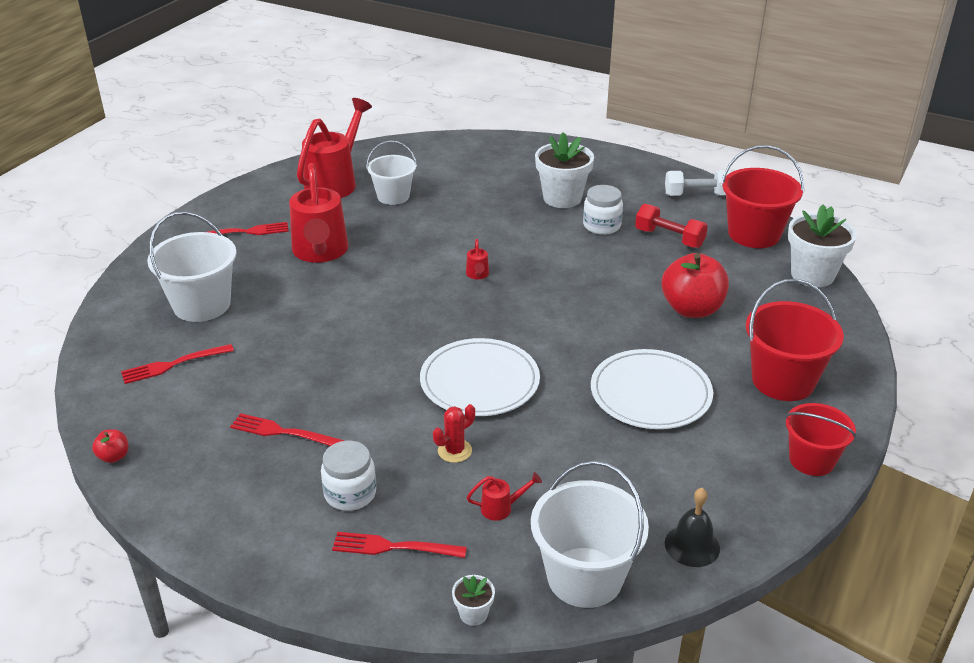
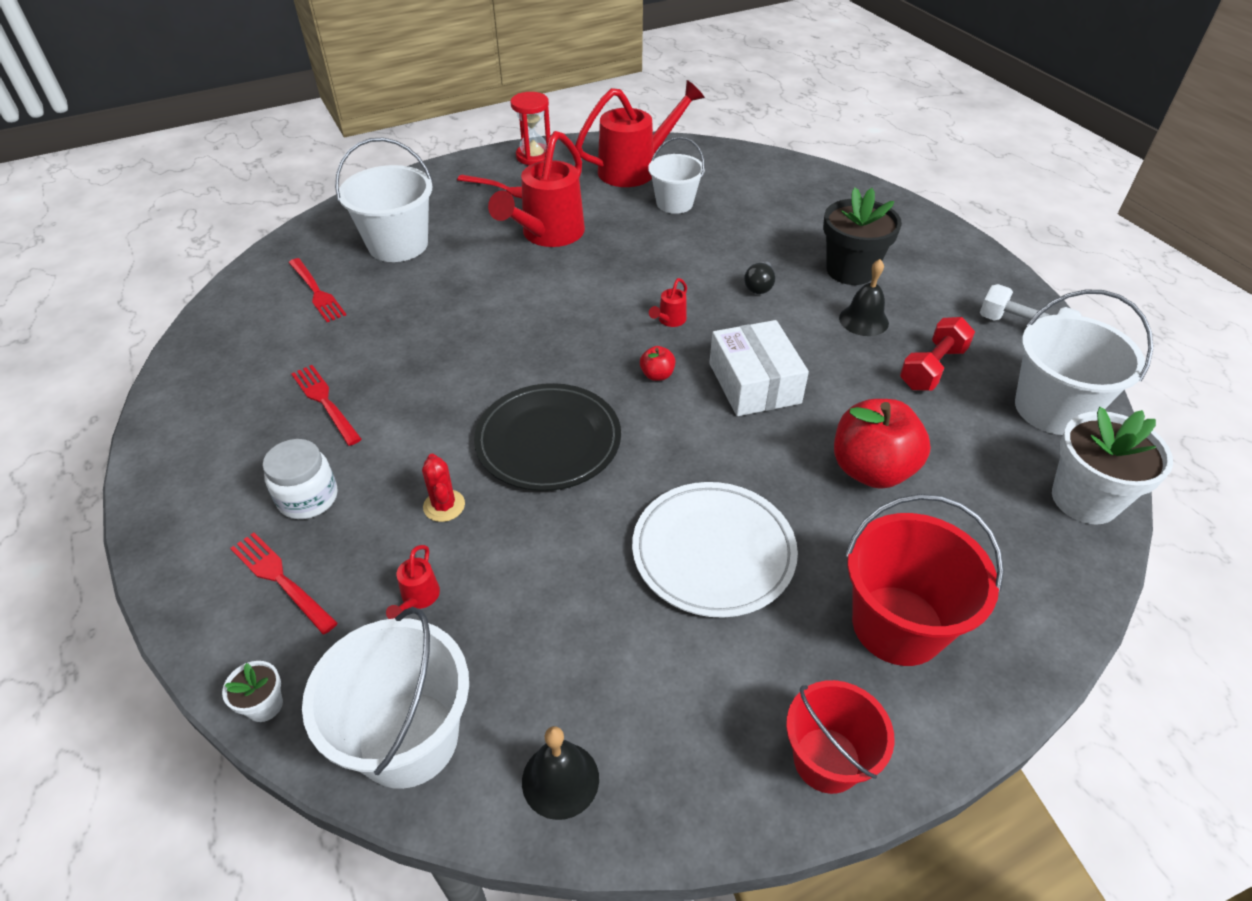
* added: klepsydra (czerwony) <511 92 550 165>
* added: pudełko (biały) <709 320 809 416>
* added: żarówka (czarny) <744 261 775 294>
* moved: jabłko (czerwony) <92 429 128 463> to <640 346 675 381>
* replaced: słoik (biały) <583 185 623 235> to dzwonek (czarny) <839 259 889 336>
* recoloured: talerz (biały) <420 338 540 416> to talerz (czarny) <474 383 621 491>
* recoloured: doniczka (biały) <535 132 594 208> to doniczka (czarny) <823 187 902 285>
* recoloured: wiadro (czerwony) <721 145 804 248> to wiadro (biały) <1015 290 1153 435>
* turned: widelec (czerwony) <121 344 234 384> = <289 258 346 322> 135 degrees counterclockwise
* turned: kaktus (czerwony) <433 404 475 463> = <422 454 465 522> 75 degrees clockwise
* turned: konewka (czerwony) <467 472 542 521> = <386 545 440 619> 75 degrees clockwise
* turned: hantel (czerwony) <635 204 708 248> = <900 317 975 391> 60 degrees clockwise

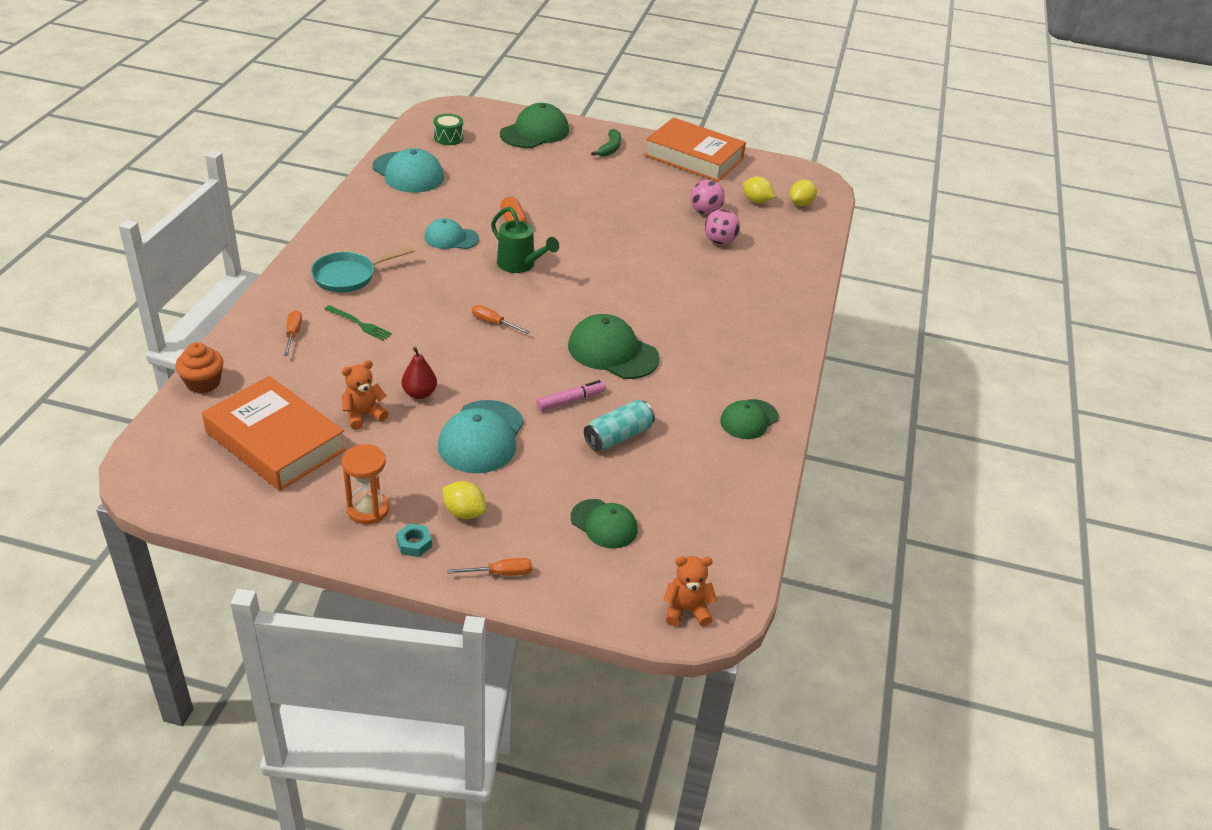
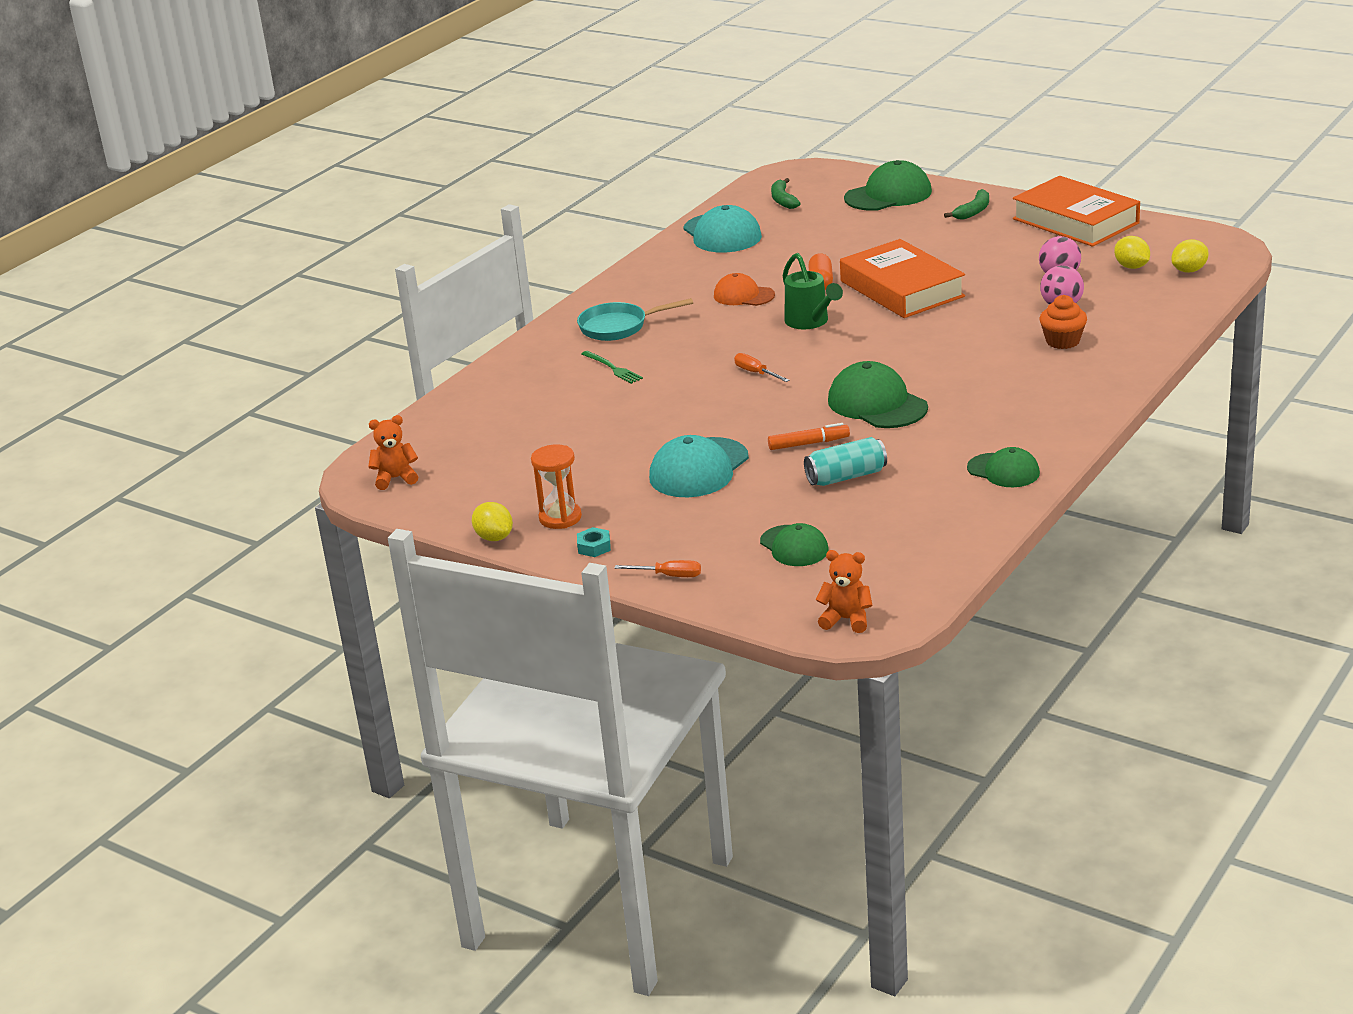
* removed: śrubokręt (pomarańczowy) <284 310 302 356>
* removed: gruszka (czerwony) <402 347 437 399>
* moved: muffinka (pomarańczowy) <175 342 224 394> to <1040 295 1087 349>
* moved: książka (pomarańczowy) <202 376 346 491> to <840 239 965 318>
* moved: miś (pomarańczowy) <342 360 389 430> to <368 415 418 490>
* moved: cytryna (żółty) <442 481 486 519> to <472 502 513 541>
* replaced: bęben (zielony) <433 114 463 145> to banan (zielony) <771 178 801 209>
* recoloured: czapka (turkusowy) <424 218 479 249> to czapka (pomarańczowy) <714 273 775 306>
* recoloured: flamaster (różowy) <536 380 606 411> to flamaster (pomarańczowy) <768 423 850 450>
* turned: czapka (zielony) <720 399 779 439> = <967 447 1040 487> 120 degrees counterclockwise

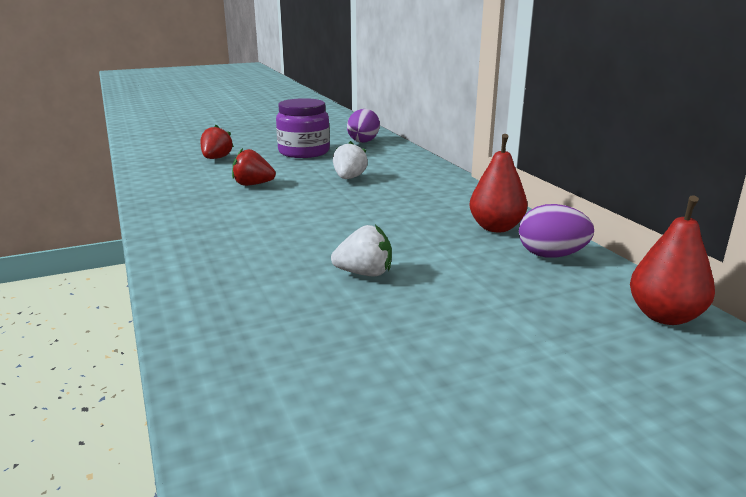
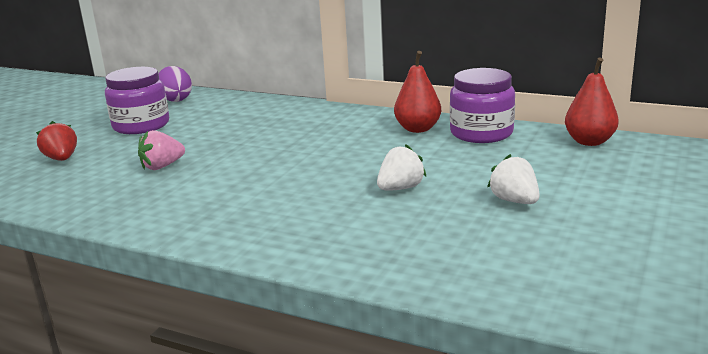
* moved: truskawka (biały) <333 141 368 179> to <487 154 540 204>
* replaced: jajko (fioletowy) <519 204 594 258> to słoik (fioletowy) <450 68 515 143>
* recoloured: truskawka (czerwony) <232 148 276 186> to truskawka (różowy) <138 130 185 170>

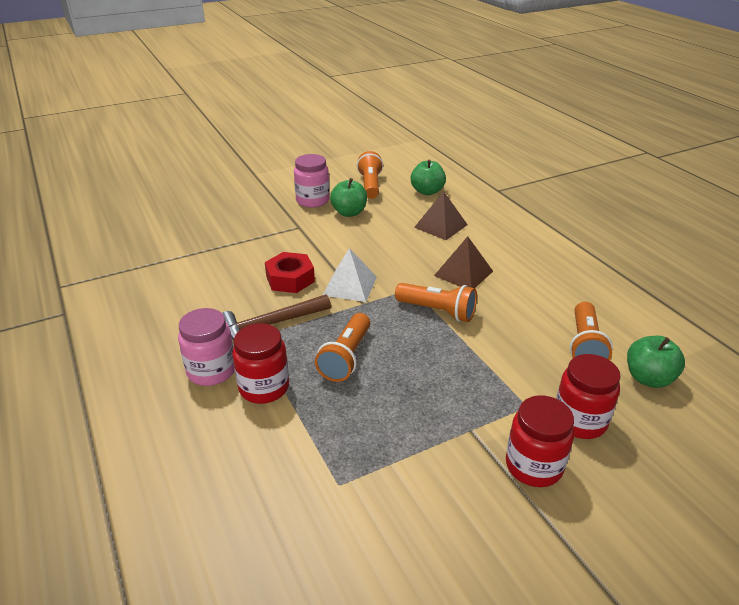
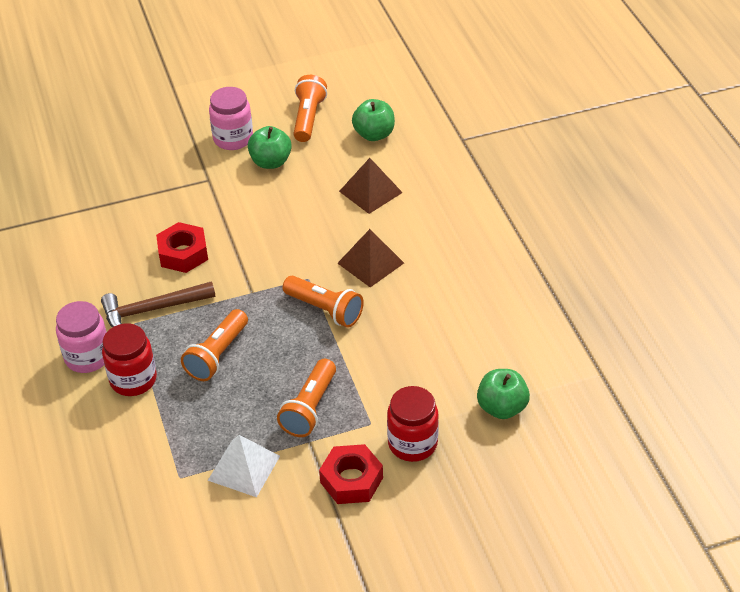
* moved: piramida (biały) <323 248 377 302> to <208 435 280 497>
* moved: latarka (pomarańczowy) <570 302 613 360> to <277 359 336 437>
* replaced: słoik (czerwony) <506 396 574 487> to nakrętka (czerwony) <319 444 383 504>

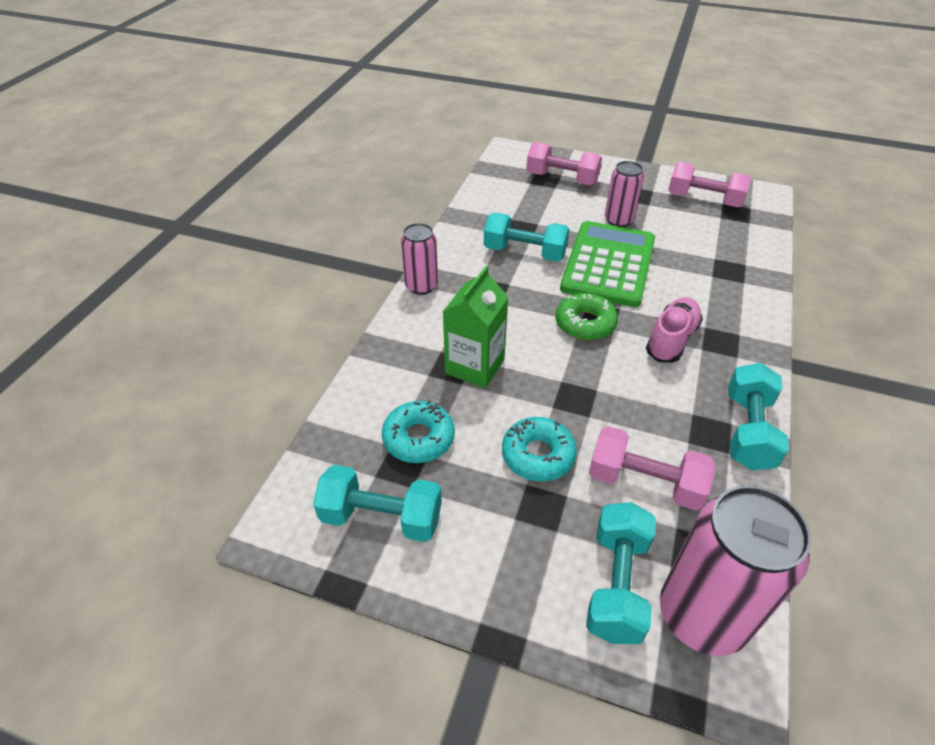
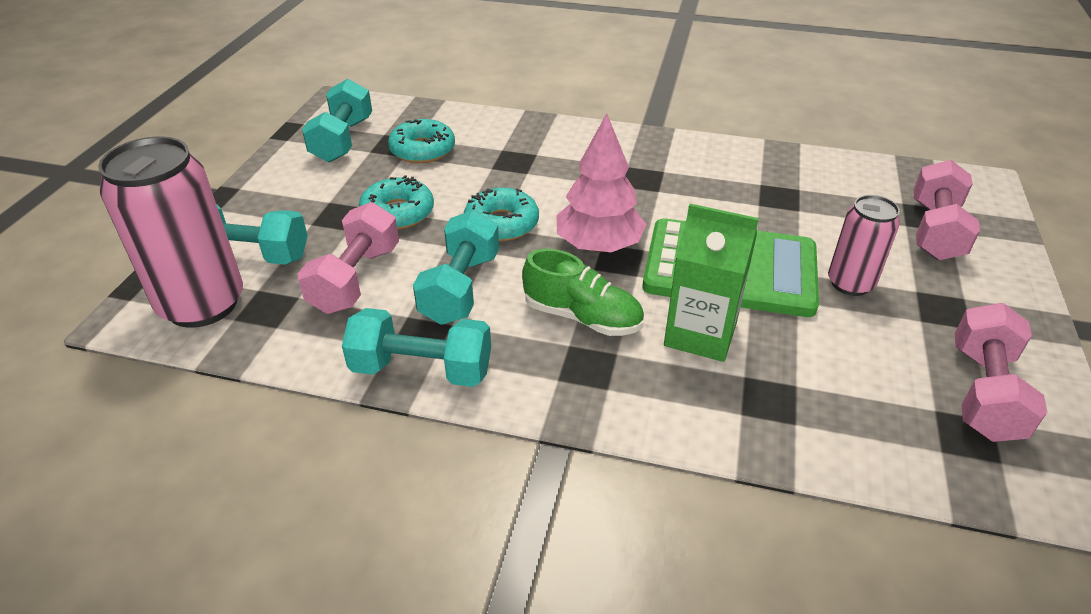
* removed: puszka (różowy) <401 223 438 295>
* added: donut (turkusowy) <464 188 539 241>
* moved: karton mleka (zielony) <443 266 508 388> to <664 204 759 362>
* moved: hantel (turkusowy) <484 213 570 262> to <413 210 499 325>
* replaced: donut (zielony) <555 293 618 340> to drzewko (różowy) <557 113 647 252>
* recoloured: but (różowy) <646 297 703 363> to but (zielony) <522 249 644 336>

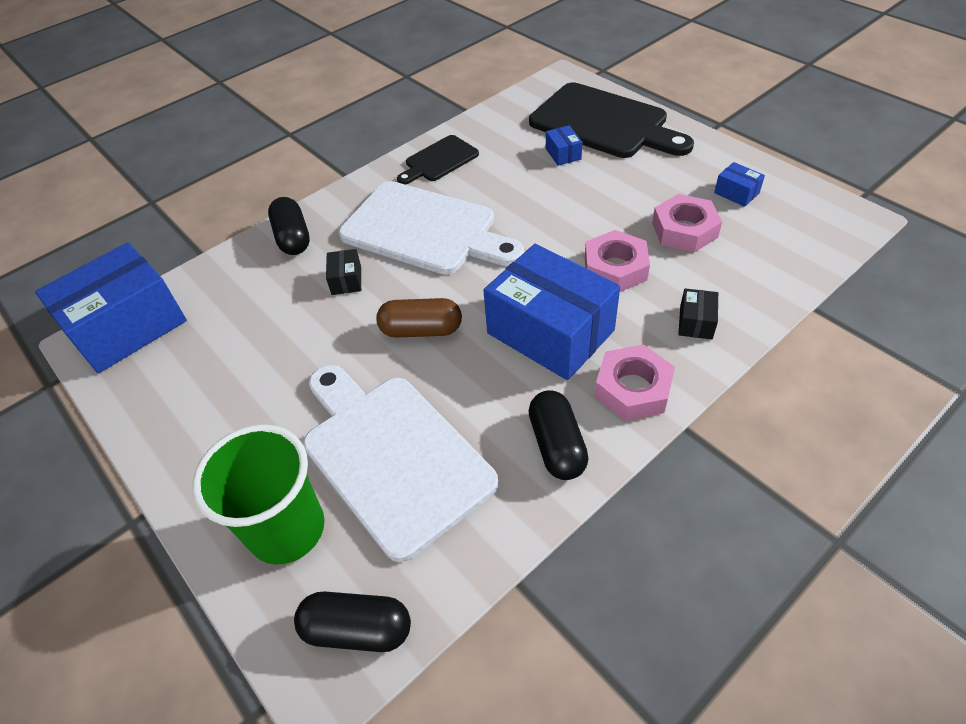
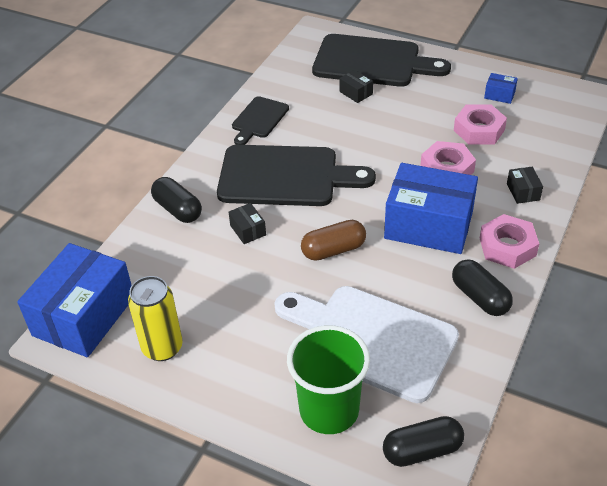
* added: puszka (żółty) <128 276 183 361>
* recoloured: deska do krojenia (biały) <339 181 524 275> to deska do krojenia (czarny) <217 145 376 206>
* recoloured: pudełko (niebieski) <546 125 582 166> to pudełko (czarny) <340 70 373 103>

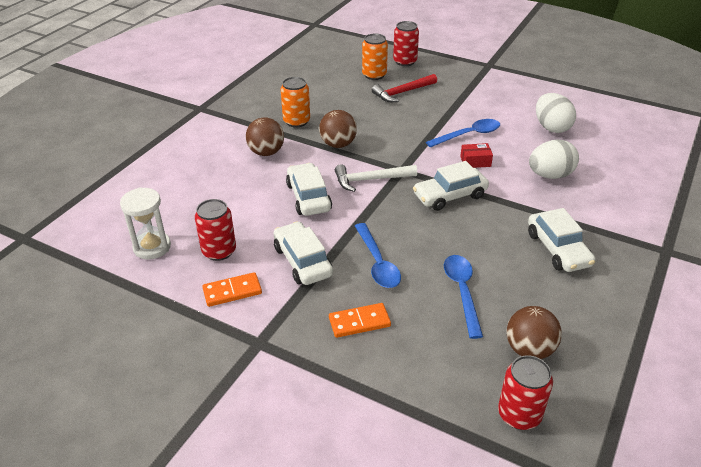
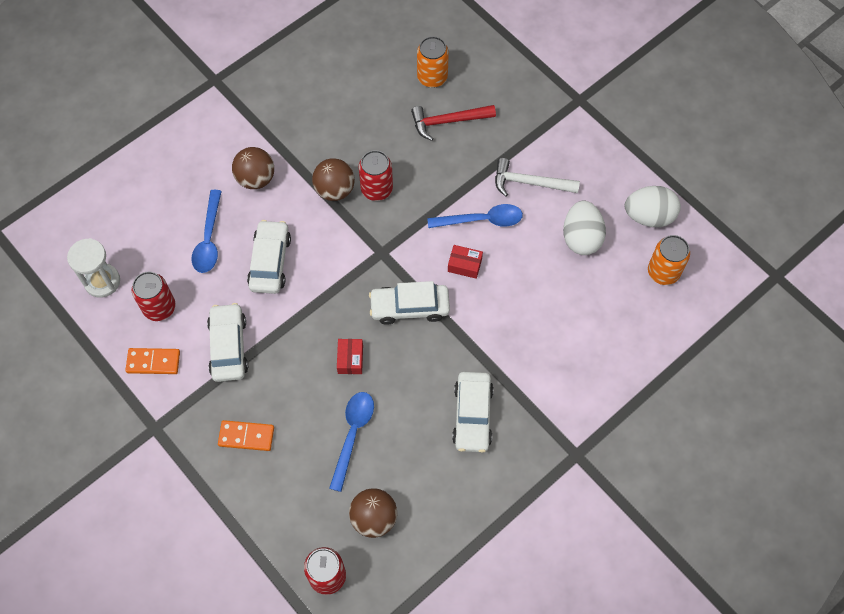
* added: pudełko (czerwony) <337 339 363 374>
* moved: puszka (pomarańczowy) <281 77 310 128> to <648 235 690 285>
* moved: młotek (biały) <335 164 417 192> to <495 158 580 197>
* moved: łyżka (niebieski) <355 223 401 288> to <192 190 222 273>
* moved: puszka (czerwony) <393 21 419 66> to <359 150 393 201>
* moved: jajko (biały) <529 139 579 179> to <625 186 681 227>

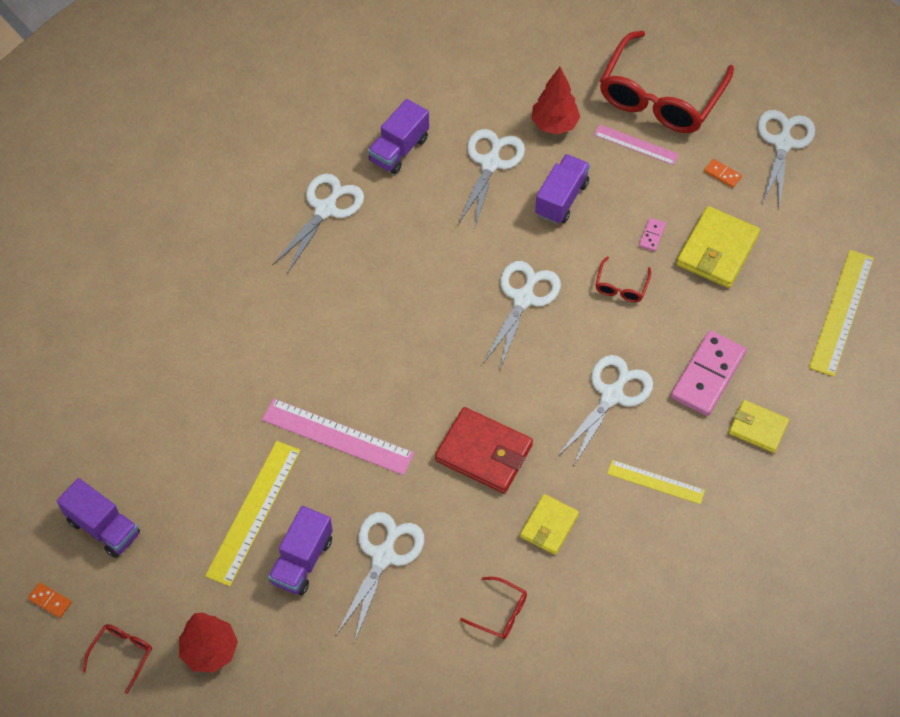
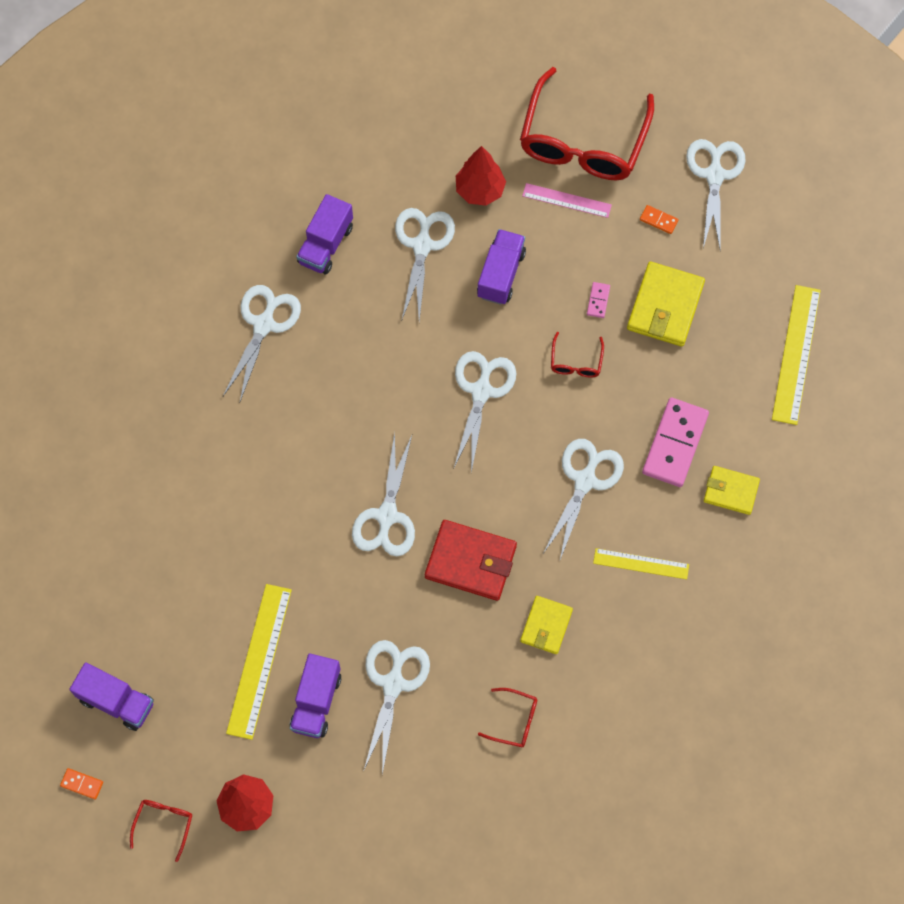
* removed: linijka (różowy) <262 398 414 475>
* added: nożyczki (biały) <352 432 415 556>

